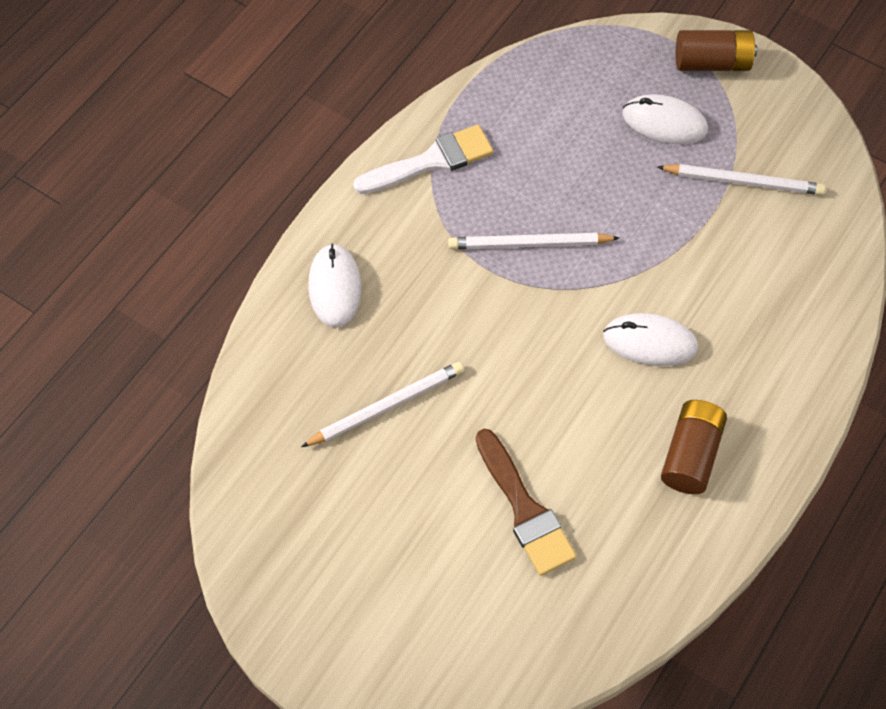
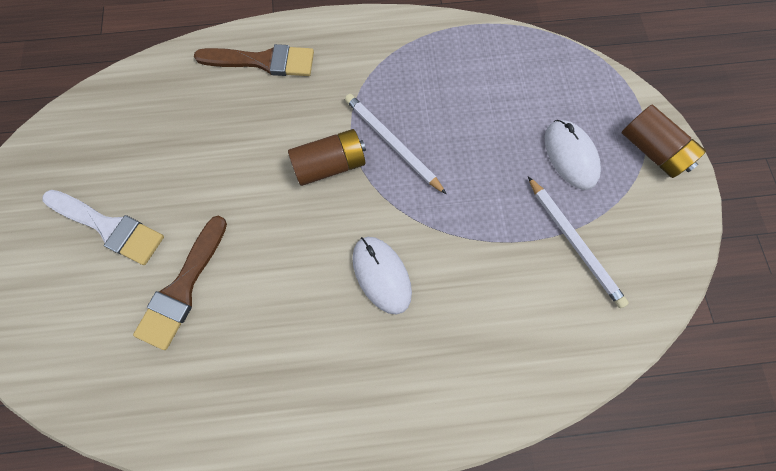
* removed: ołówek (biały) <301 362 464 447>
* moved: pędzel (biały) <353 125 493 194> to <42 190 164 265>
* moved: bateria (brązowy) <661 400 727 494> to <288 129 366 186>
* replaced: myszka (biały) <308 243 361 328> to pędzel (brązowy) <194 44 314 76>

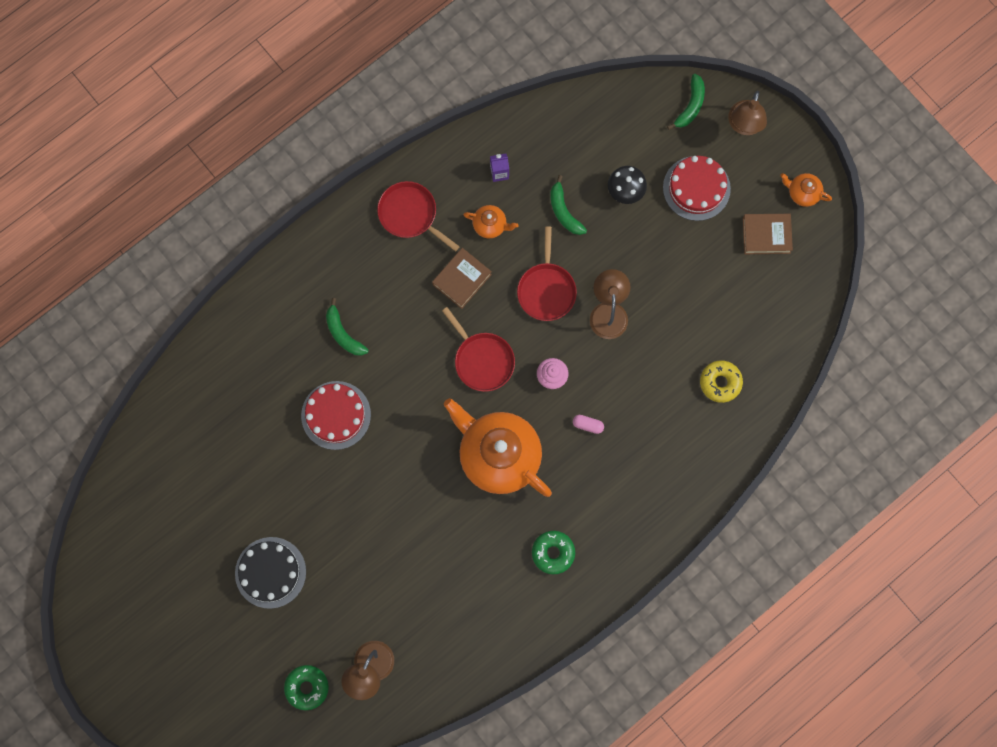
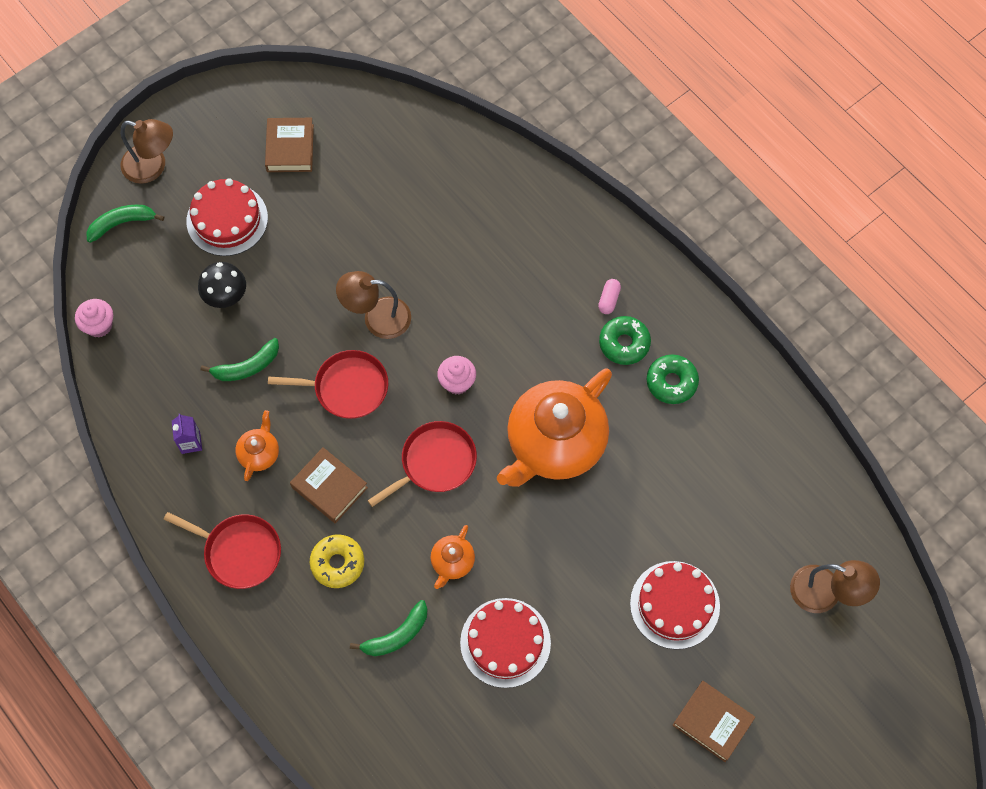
* added: muffinka (różowy) <75 299 113 337>
* added: tort (czerwony) <630 561 720 649>
* moved: donut (zielony) <284 665 329 710> to <599 316 651 365>
* moved: kapsułka (różowy) <573 415 604 434> to <598 279 621 314>
* moved: donut (żółty) <700 360 743 403> to <310 535 364 588>
* moved: imbryk (pomarańczowy) <780 173 832 207> to <431 525 475 589>
* replaced: tort (czarny) <235 537 306 609> to książka (brązowy) <673 681 755 762>
* turned: patelnia (czerwony) <377 181 460 251> = <164 512 281 589> 105 degrees counterclockwise
* turned: banan (zielony) <667 74 705 130> = <86 204 164 243> 45 degrees counterclockwise

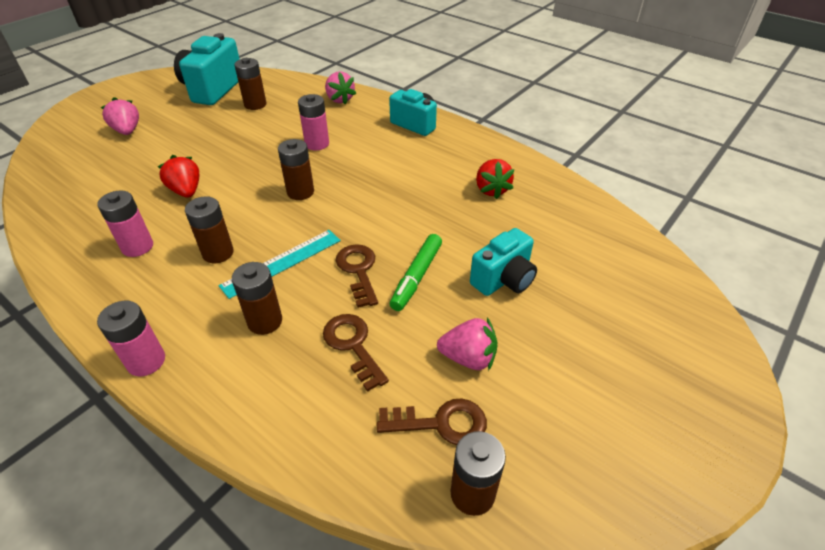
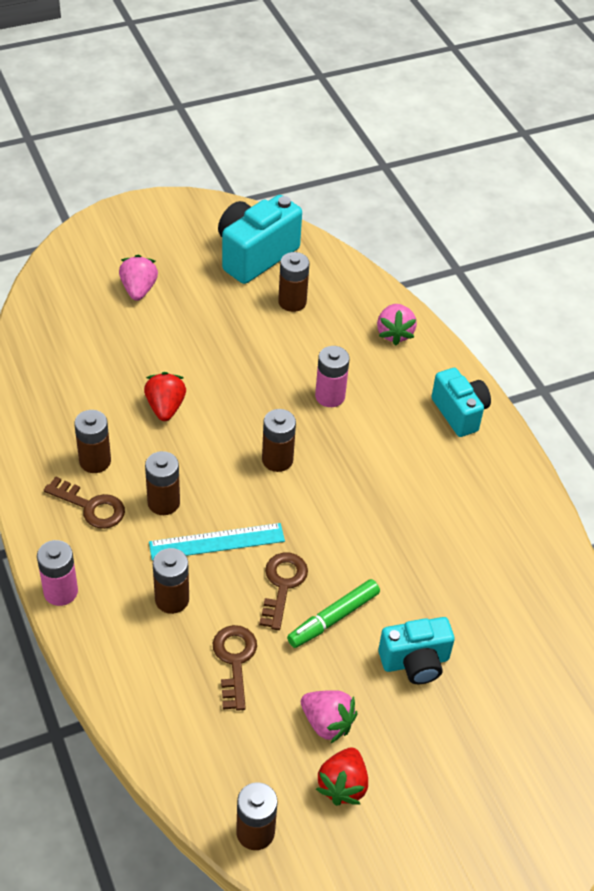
* moved: klucz (brązowy) <377 399 487 445> to <44 476 125 529>
* moved: truskawka (czerwony) <476 159 514 199> to <316 748 368 806>
* recoloured: bateria (różowy) <97 191 153 257> to bateria (brązowy) <74 410 111 473>

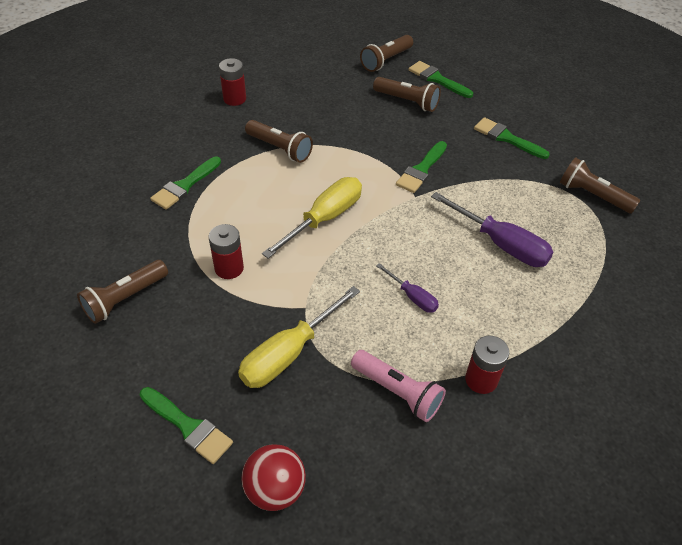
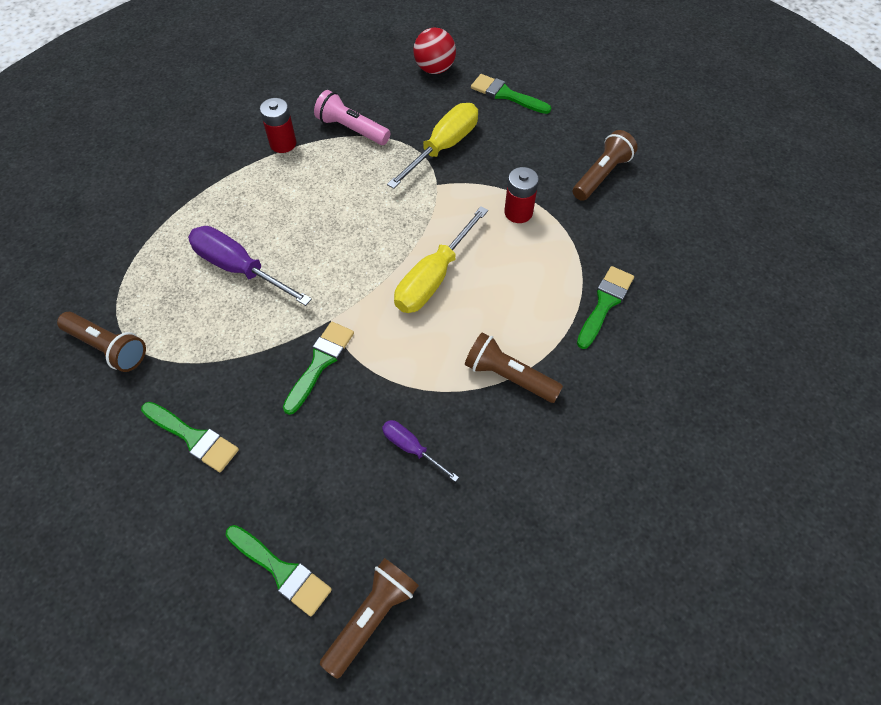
* removed: bateria (czerwony) <219 58 246 106>
* removed: latarka (brązowy) <373 77 441 112>
* moved: śrubokręt (fioletowy) <376 263 439 313> to <382 420 459 482>

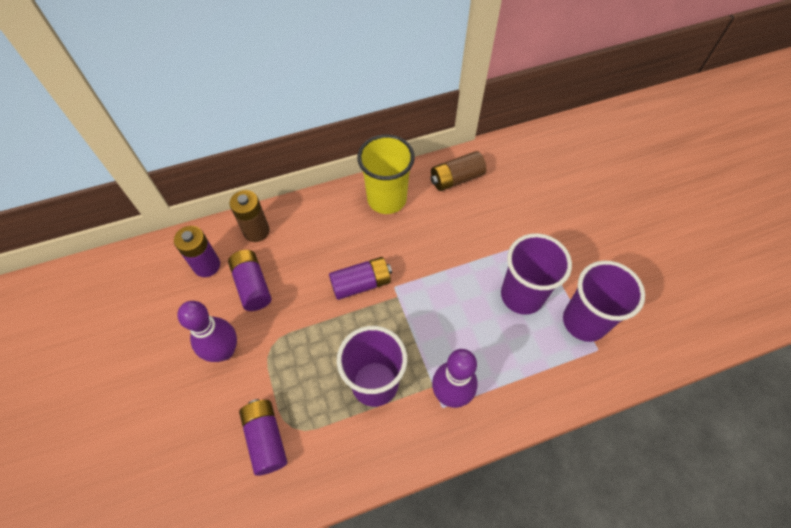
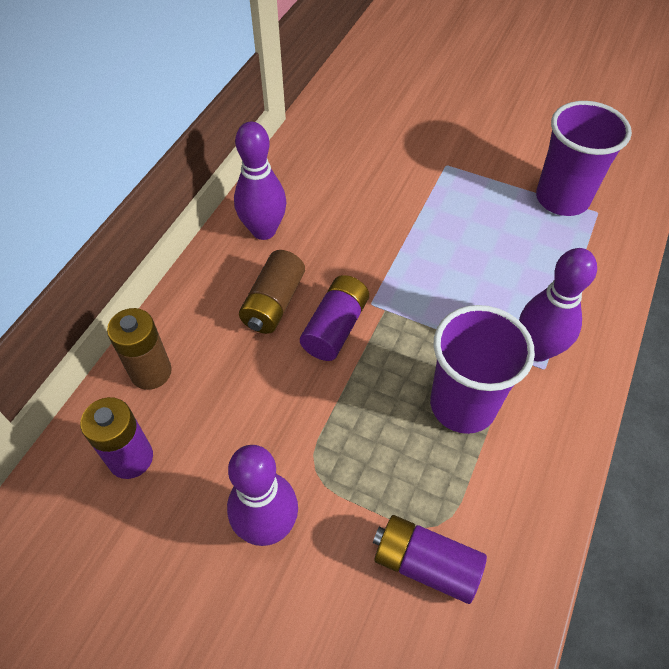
* removed: bateria (fioletowy) <228 250 272 311>
* removed: szklanka (fioletowy) <501 233 572 315>
* moved: bateria (brązowy) <431 151 487 191> to <239 250 305 334>
* replaced: szklanka (żółty) <357 134 415 214> to kręgiel (fioletowy) <234 122 286 240>

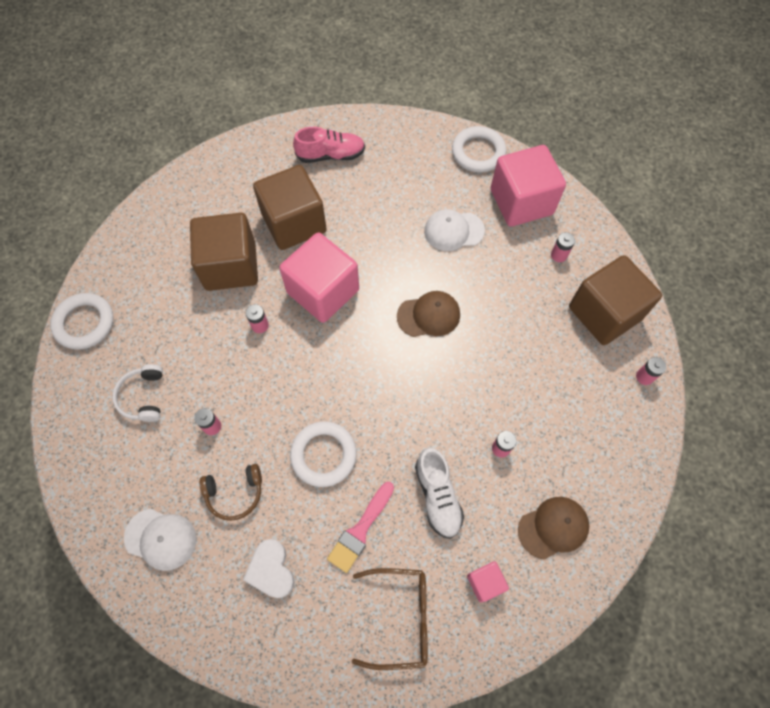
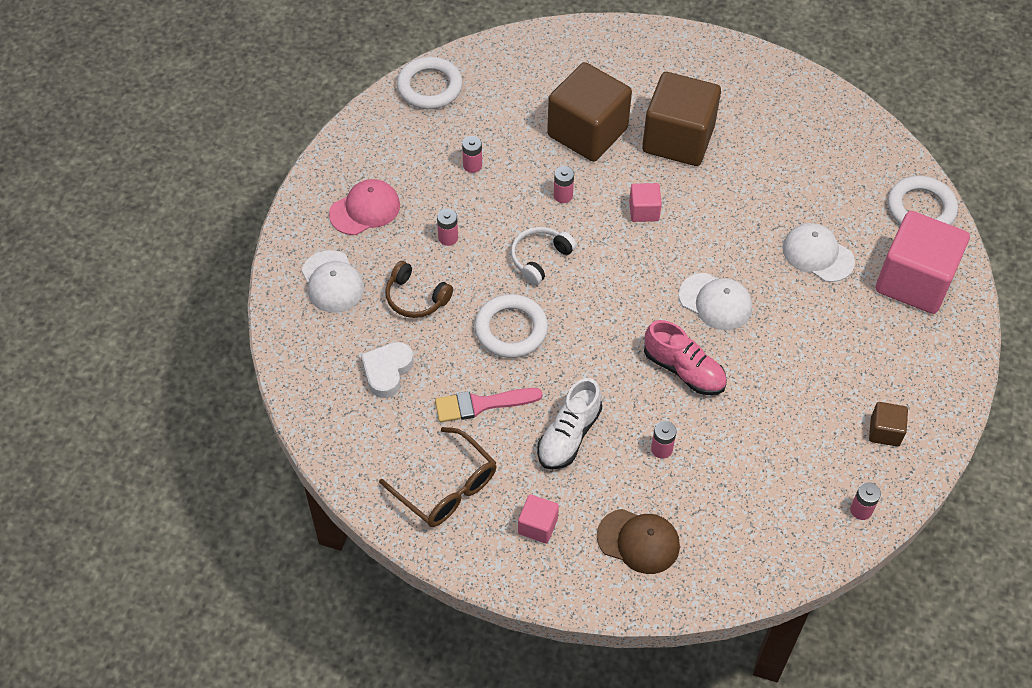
* added: czapka (różowy) <329 179 400 235>
* moved: słuchawki (biały) <112 364 163 422> to <511 227 576 285>
* moved: but (różowy) <293 127 365 163> to <644 320 727 395>
* moved: bateria (różowy) <551 232 575 262> to <462 136 482 173>
* recoloured: czapka (brązowy) <397 291 460 337> to czapka (biały) <679 273 752 330>
* resized: sześcian (różowy) <279 233 359 323> = <629 183 662 222> x0.45
* resized: sześcian (brązowy) <569 255 662 345> = <869 402 908 447> x0.45

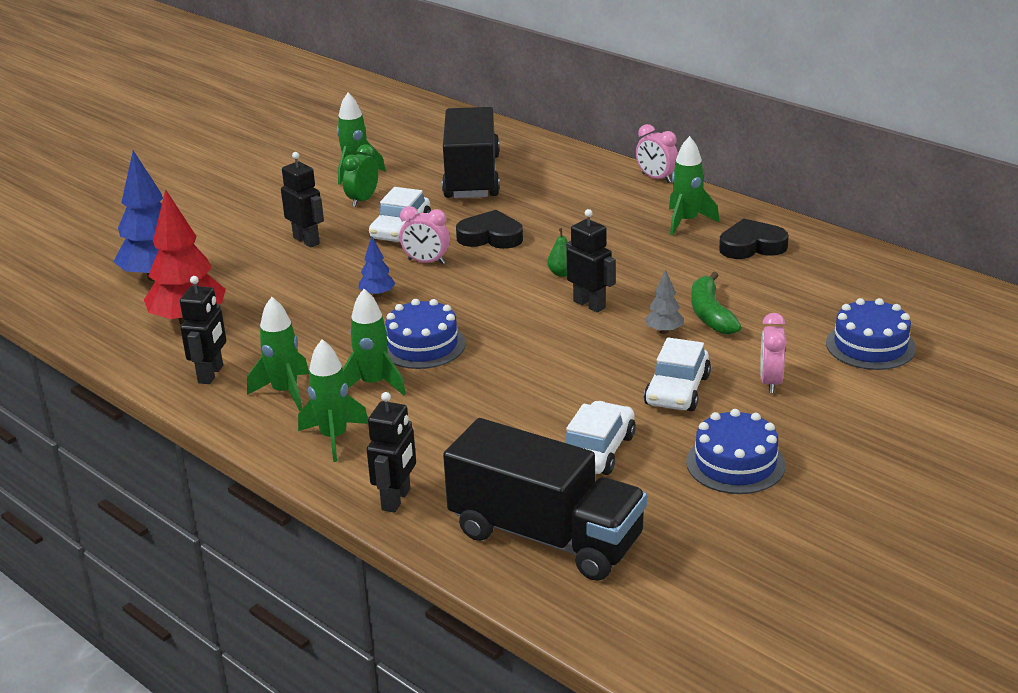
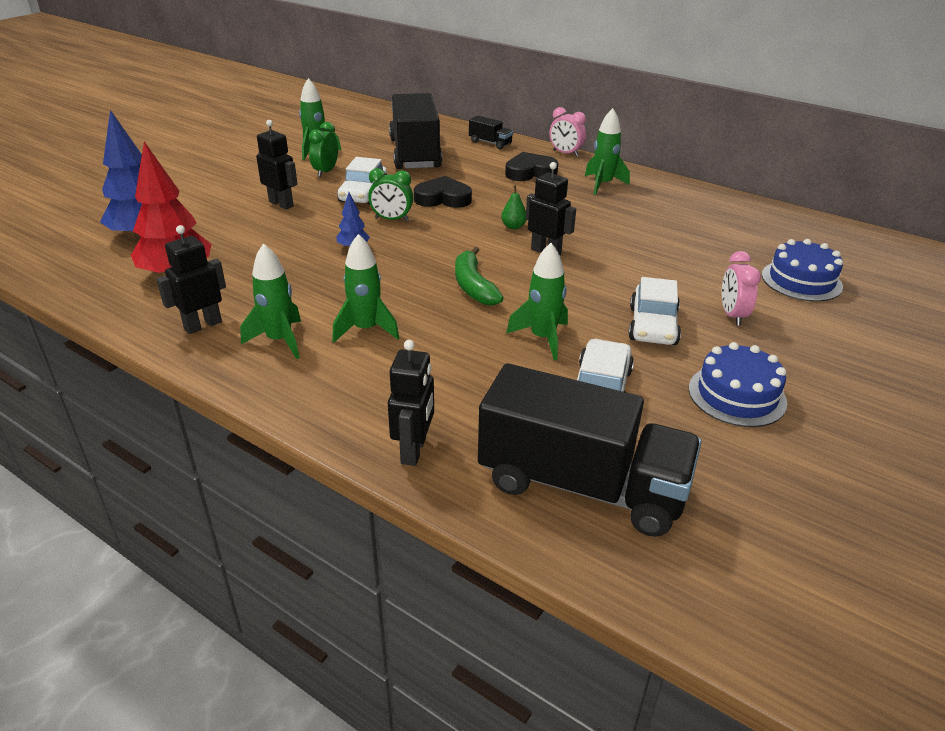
* removed: tort (niebieski) <386 299 466 369>
* removed: drzewko (szary) <645 270 684 334>
* added: ciężarówka (czarny) <469 116 513 149>
* moved: rakieta (zielony) <298 339 368 462> to <506 243 568 360>
* moved: banan (zielony) <691 271 741 335> to <455 247 504 306>
* moved: serce (czarny) <719 218 789 259> to <505 152 558 181>
* recoloured: budzik (różowy) <400 206 450 264> to budzik (zielony) <368 168 414 221>
* turned: robot (czarny) <180 276 226 384> = <156 225 226 334> 135 degrees counterclockwise

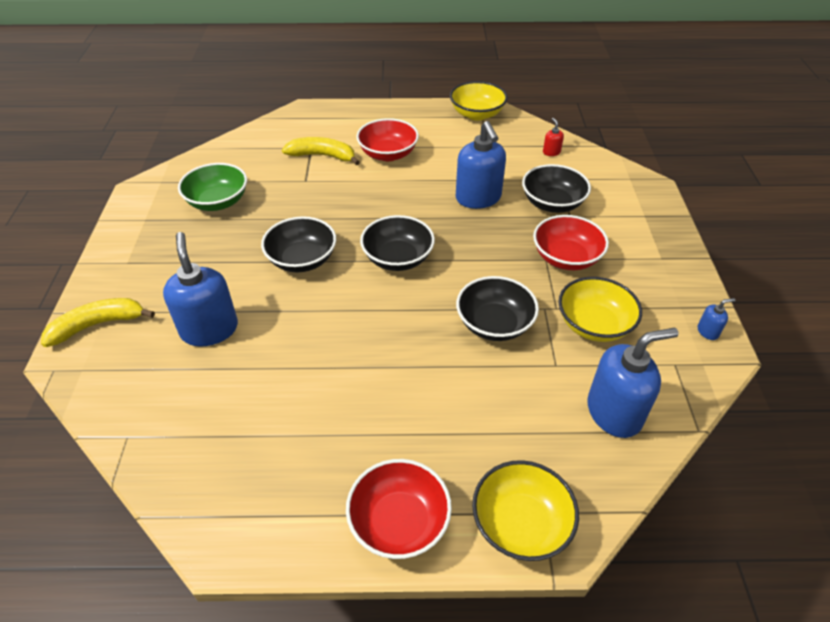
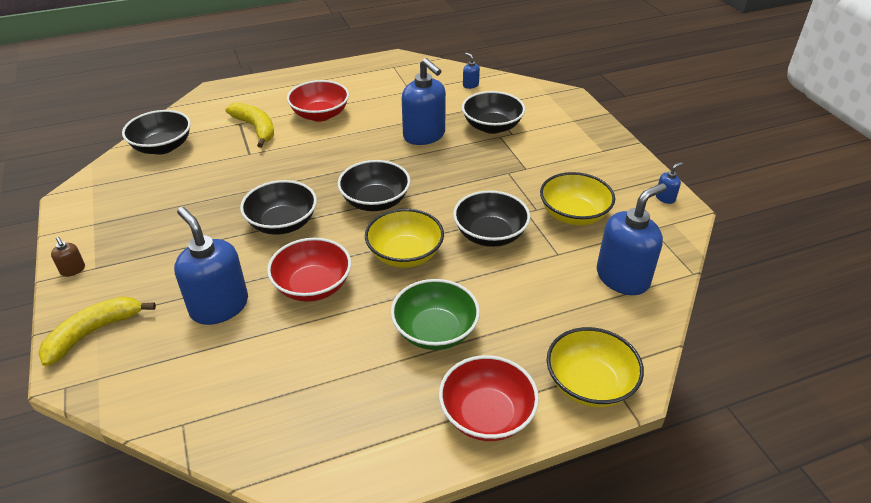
* added: dozownik mydła (brązowy) <51 237 85 277>
* added: miska (czarny) <122 110 191 155>
* moved: miska (zielony) <178 163 247 211> to <391 279 480 350>
* moved: miska (żółty) <450 81 508 121> to <365 209 444 268>
* moved: miska (czerwony) <533 215 609 270> to <267 238 351 302>
* recoloured: dozownik mydła (czerwony) <543 118 564 156> to dozownik mydła (niebieski) <463 53 480 89>
* turned: banan (żółty) <282 137 360 165> = <225 102 274 148> 60 degrees clockwise

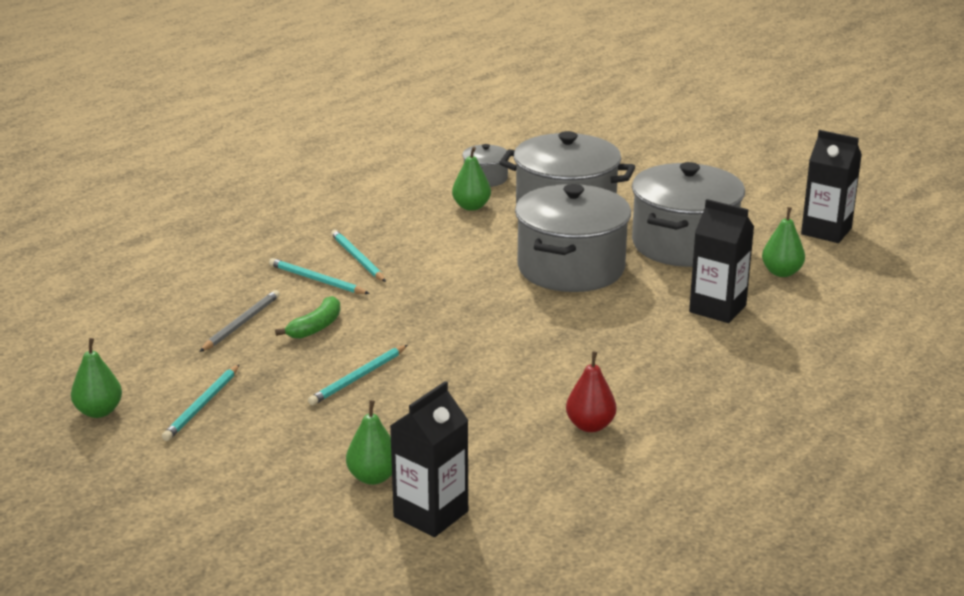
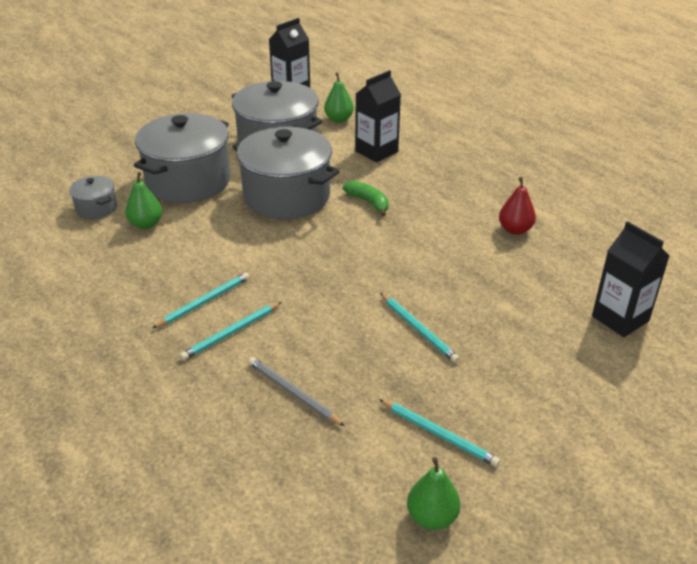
* removed: gruszka (zielony) <346 400 392 485>
* moved: banan (zielony) <275 296 340 339> to <343 181 389 216>
* turned: ołówek (turkusowy) <331 230 386 282> = <152 272 250 328> 150 degrees clockwise

